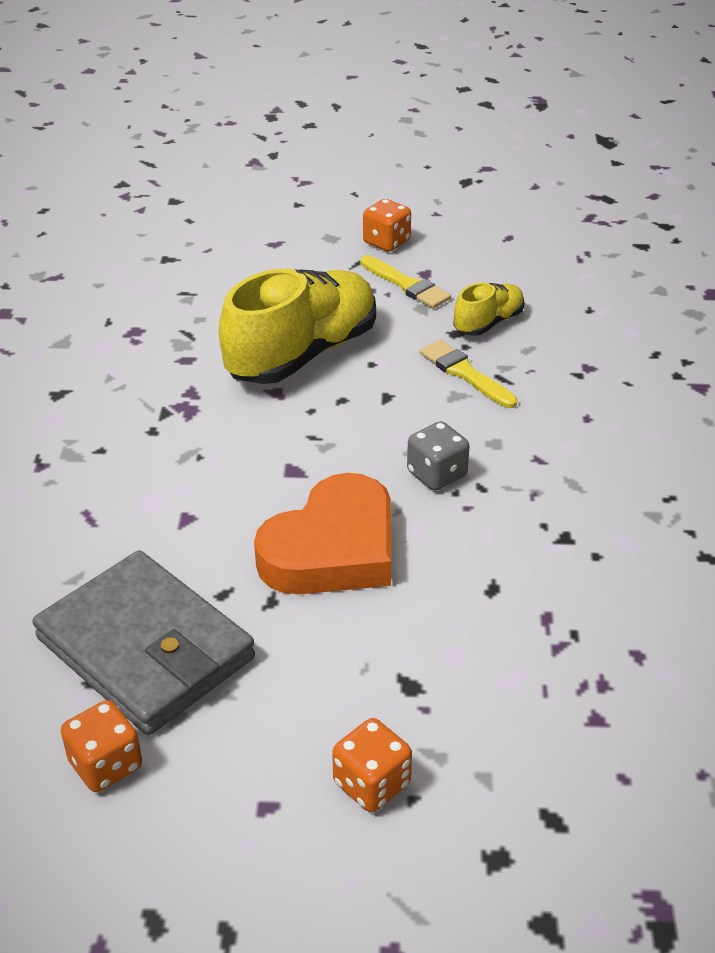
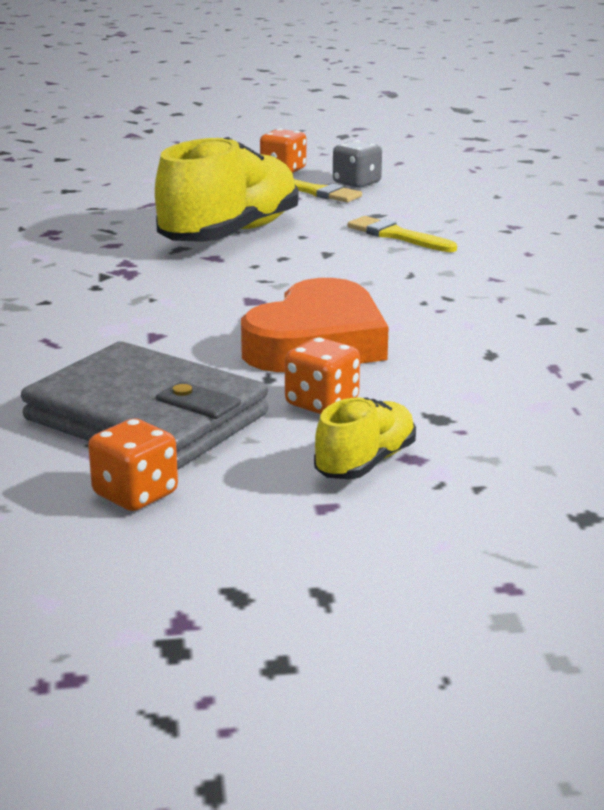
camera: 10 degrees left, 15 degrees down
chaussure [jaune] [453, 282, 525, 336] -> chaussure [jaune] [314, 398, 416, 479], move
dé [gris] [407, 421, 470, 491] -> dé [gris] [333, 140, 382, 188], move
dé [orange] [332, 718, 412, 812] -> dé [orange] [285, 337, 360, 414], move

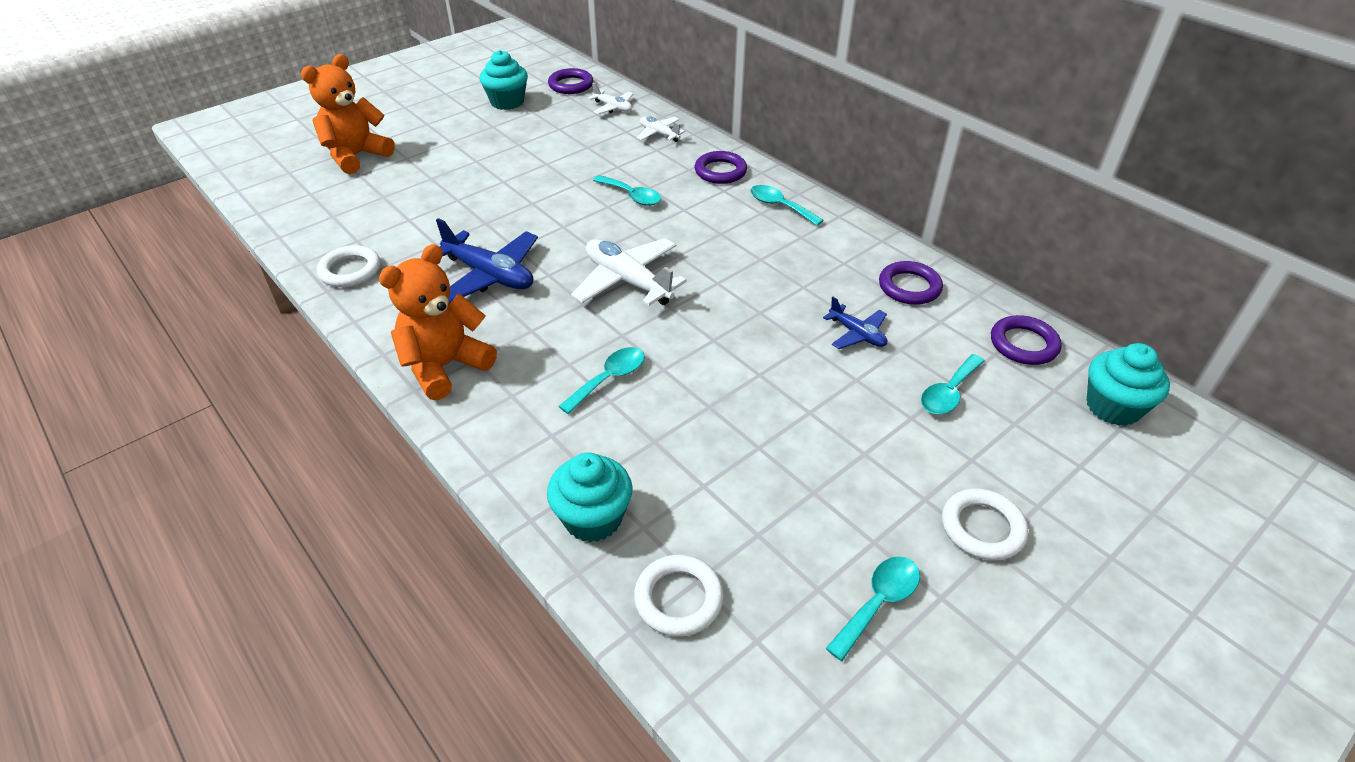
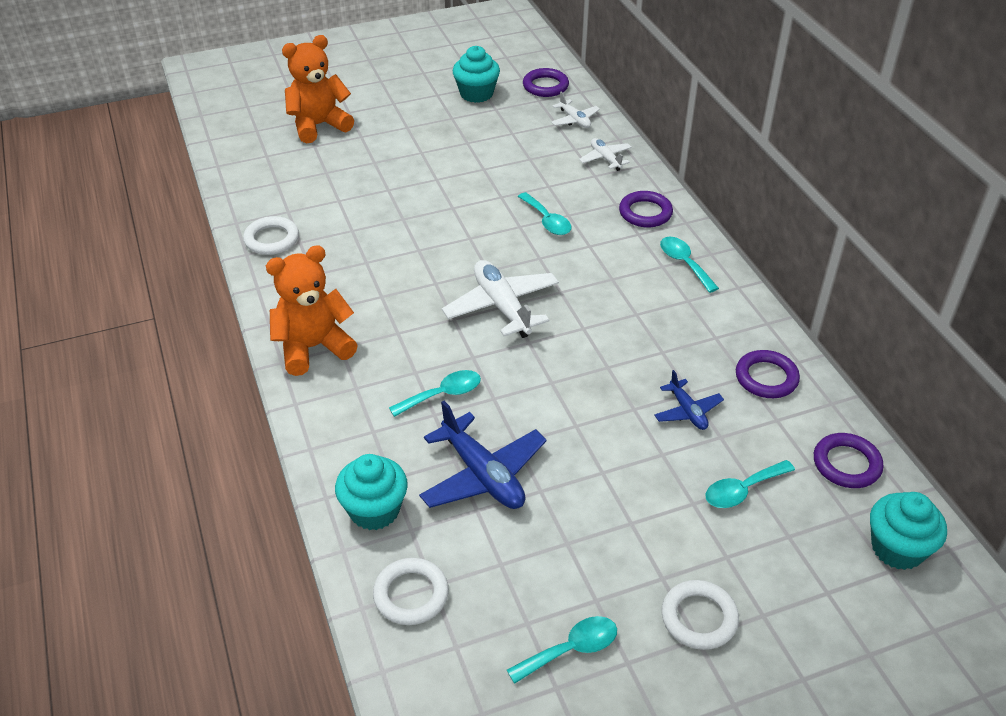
camera: 20 degrees right, 0 degrees up
avion [bleu] [436, 218, 538, 303] -> avion [bleu] [419, 401, 547, 509], move

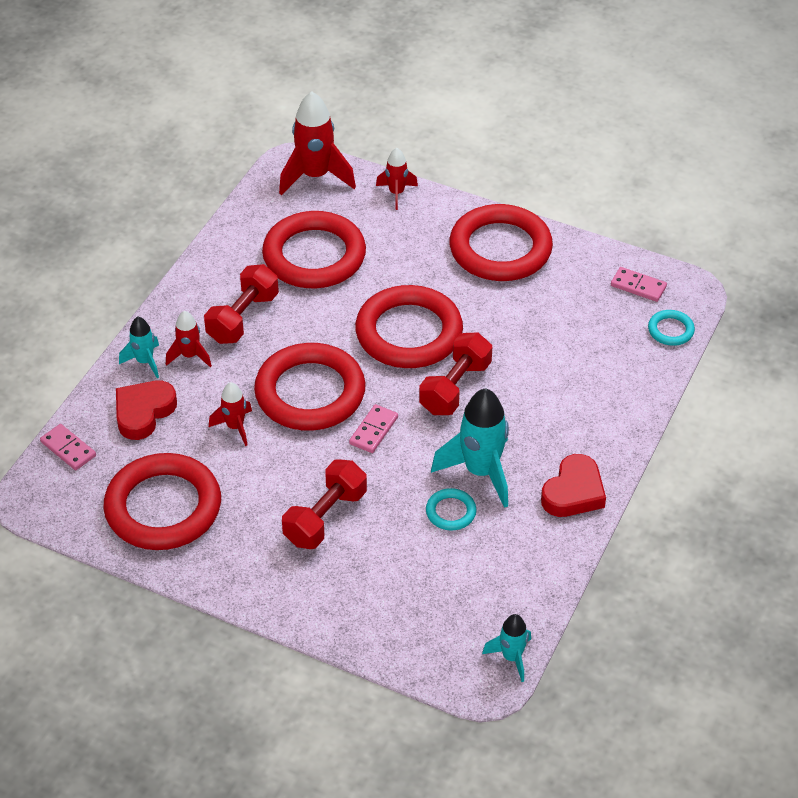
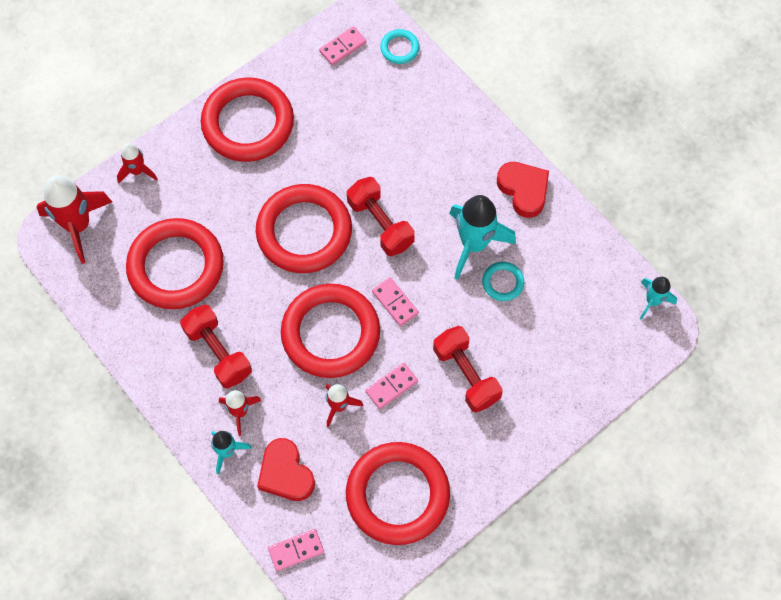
camera: 65 degrees left, 20 degrees up
none -> domino [rose] [365, 363, 418, 409]

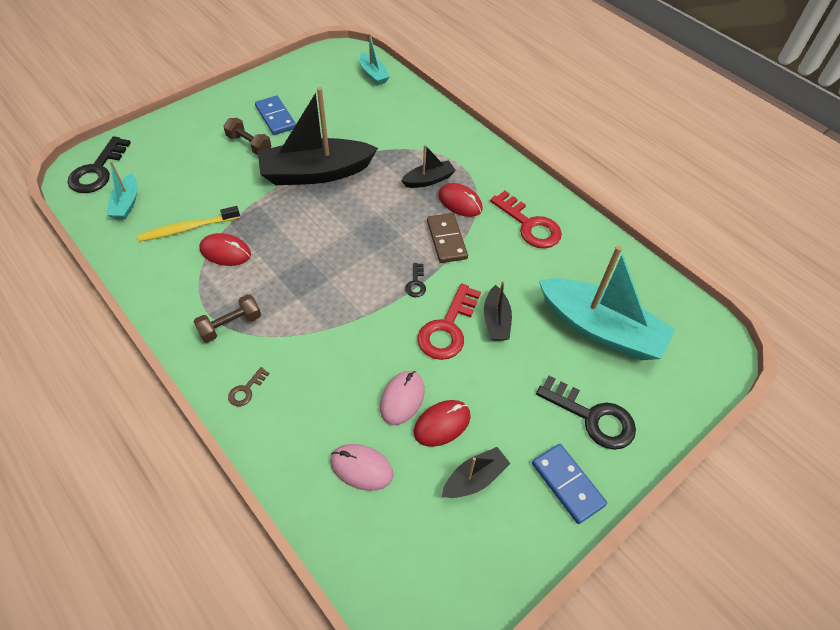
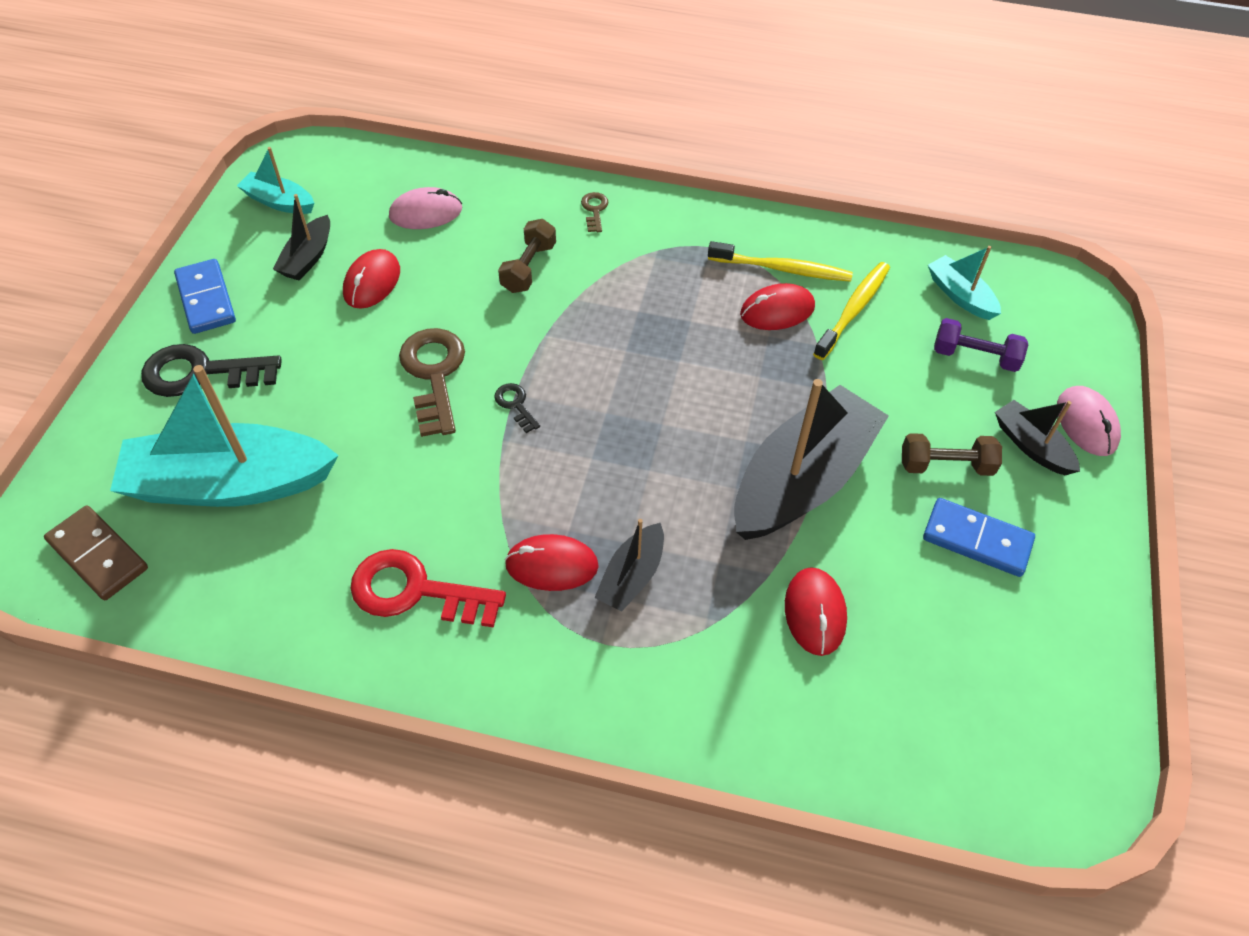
camera: 145 degrees right, 0 degrees up
bateau [turquoise] [360, 34, 390, 85] -> bateau [turquoise] [237, 147, 314, 214], move
clé [noir] [67, 136, 131, 193] -> none
domino [marron] [427, 213, 468, 263] -> domino [marron] [44, 505, 148, 600], move
bateau [noir] [484, 281, 512, 341] -> bateau [noir] [995, 400, 1080, 475], move
clé [rouge] [417, 284, 481, 360] -> clé [marron] [399, 328, 465, 437]
haltère [marron] [193, 294, 261, 343] -> haltère [marron] [498, 219, 556, 293], move
souris [rose] [380, 371, 425, 425] -> souris [rose] [1057, 386, 1121, 456], move
domino [bleu] [532, 444, 607, 524] -> domino [bleu] [174, 259, 236, 334], 45 degrees clockwise
none -> brosse à dents [jaune] [708, 241, 853, 282]
none -> haltère [violet] [934, 318, 1028, 372]
none -> souris [rouge] [785, 567, 847, 656]

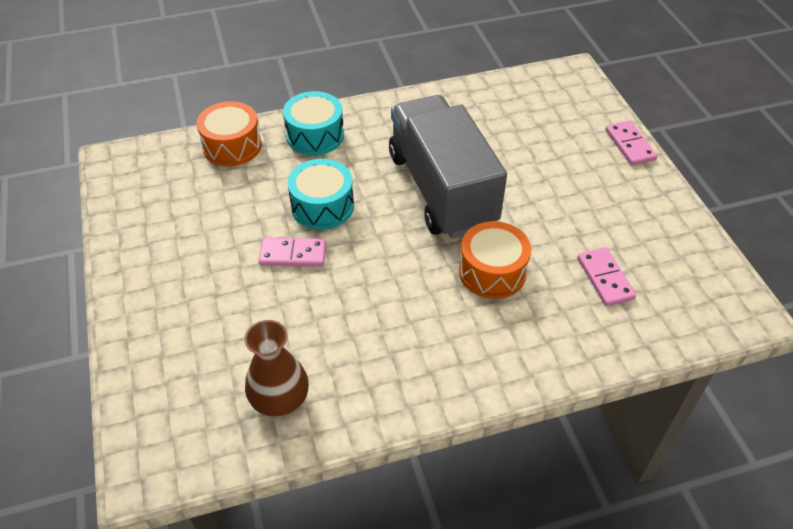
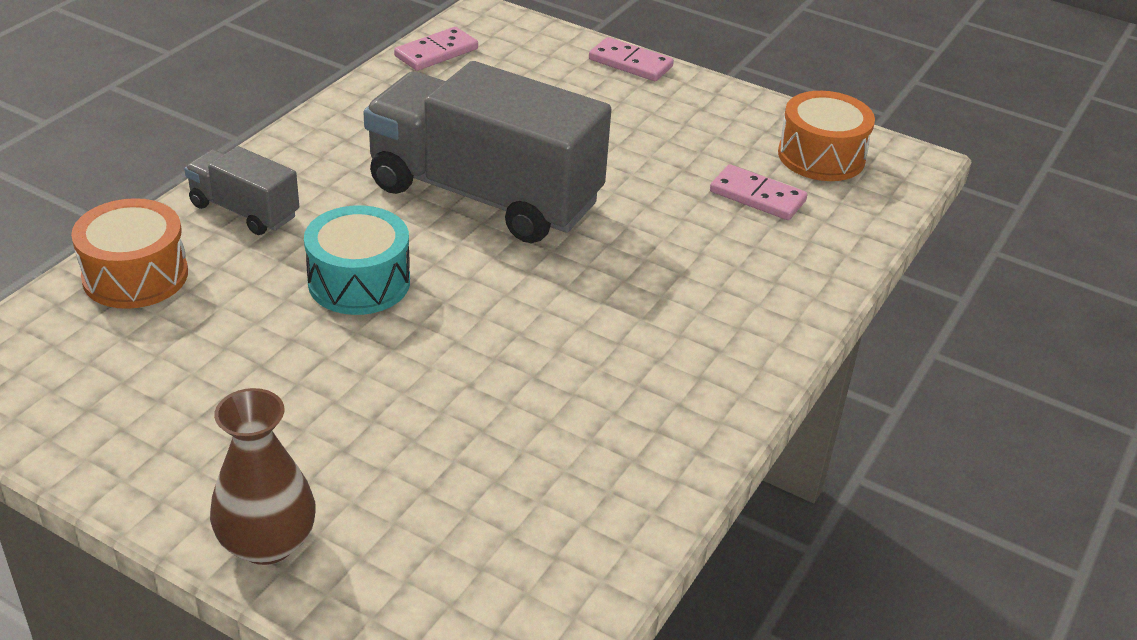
camera: 45 degrees left, 10 degrees down
tambour [turquoise] [283, 91, 344, 155] -> camion [gris] [184, 146, 299, 235]
tambour [orange] [459, 221, 531, 299] -> tambour [orange] [778, 91, 875, 181], move
domino [rose] [259, 238, 326, 267] -> domino [rose] [394, 27, 478, 71], move
vase [marron] [245, 320, 309, 417] -> vase [marron] [210, 388, 316, 565], move

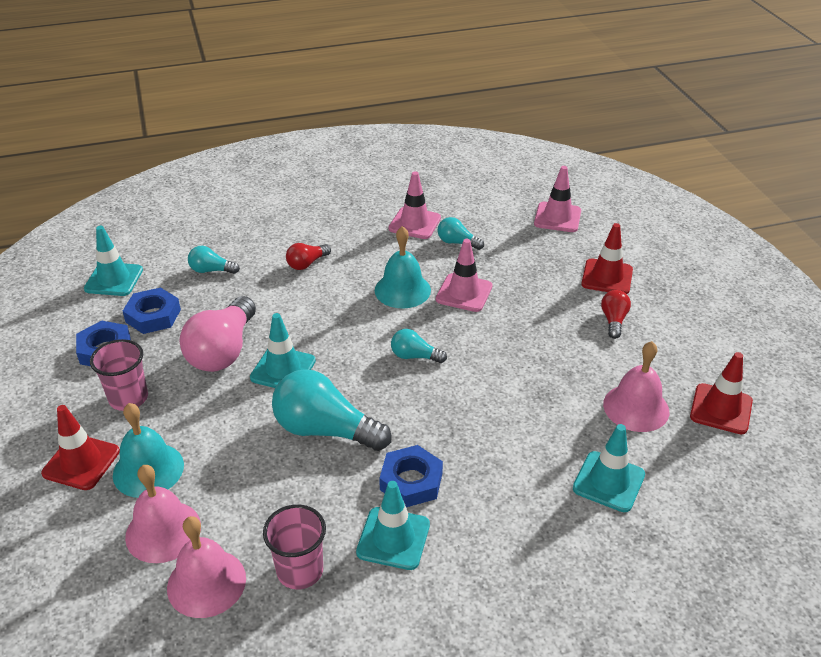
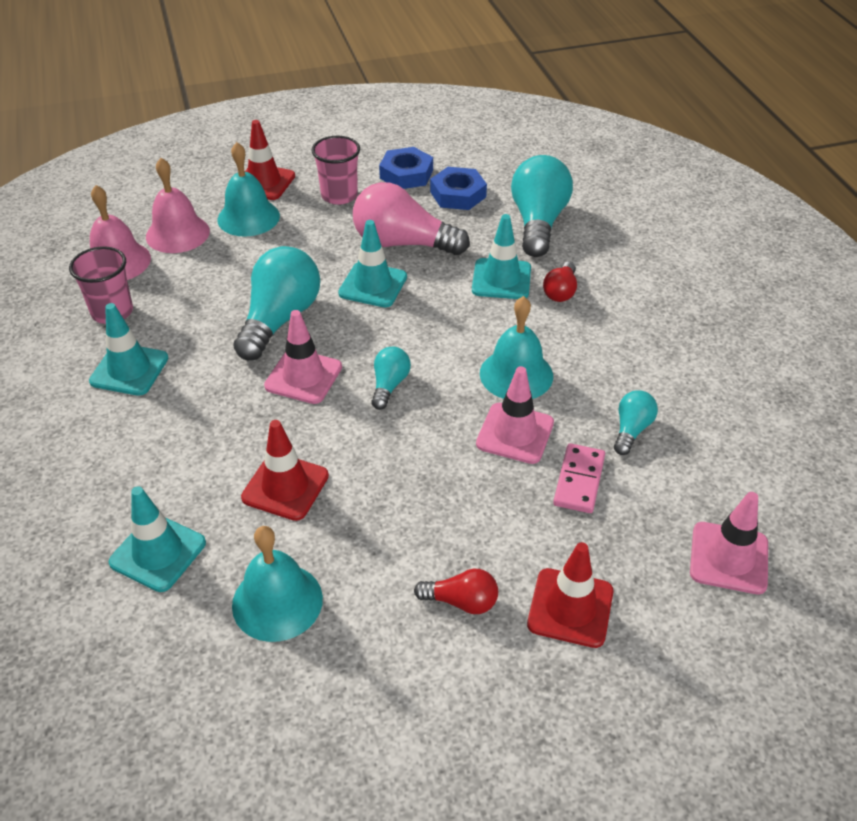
camera: 90 degrees right, 5 degrees up
cône de chantier [rose] [389, 171, 441, 239] -> cône de chantier [rose] [264, 310, 342, 404], move
cône de chantier [turquoise] [84, 226, 143, 296] -> cône de chantier [turquoise] [472, 214, 531, 299], move
ampoule [rouge] [286, 243, 331, 270] -> ampoule [rouge] [543, 262, 577, 302], 120 degrees counterclockwise
ampoule [turquoise] [188, 246, 240, 274] -> ampoule [turquoise] [511, 155, 573, 257], x1.98
cloche [rose] [603, 341, 669, 432] -> cloche [turquoise] [232, 526, 323, 642]
cône de chantier [rouge] [690, 352, 753, 434] -> cône de chantier [rouge] [241, 420, 329, 521], move
écrou [bleu] [379, 445, 443, 507] -> none
none -> domino [rose] [553, 443, 605, 513]

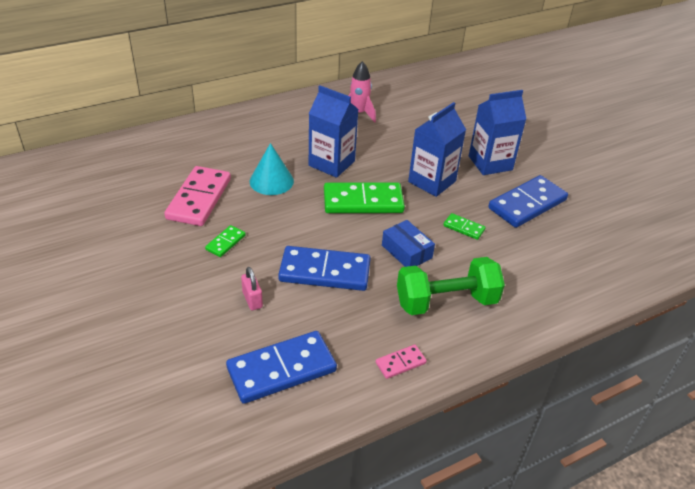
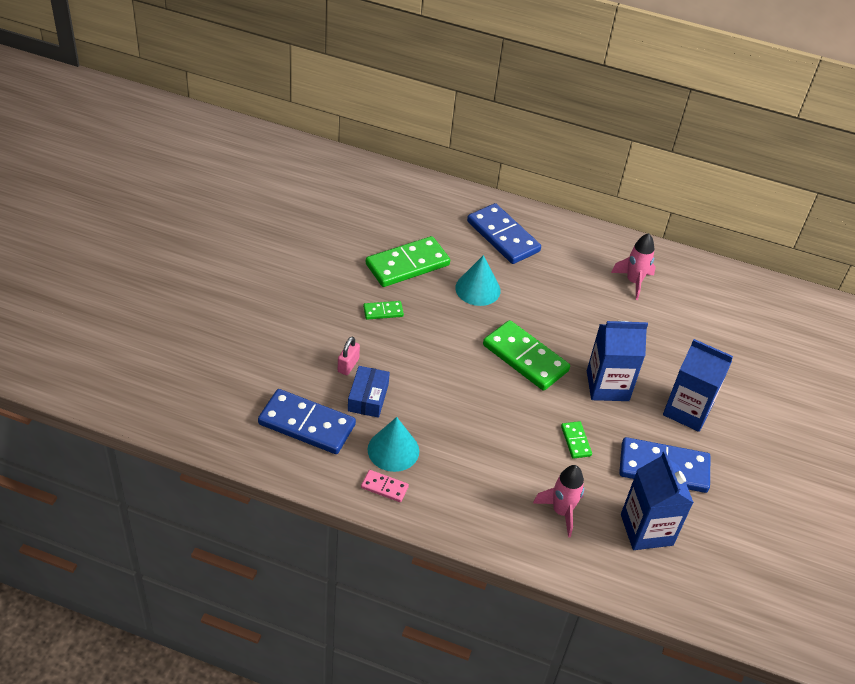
camera: 45 degrees right, 5 degrees up
brique de lait [bleu] [309, 85, 359, 178] -> brique de lait [bleu] [621, 451, 694, 550], move
domino [rose] [164, 166, 231, 226] -> domino [vert] [366, 236, 450, 287]
boîte [bleu] [382, 220, 435, 267] -> boîte [bleu] [348, 366, 390, 418], move
domino [bleu] [278, 246, 371, 291] -> domino [bleu] [467, 203, 541, 264], move
haltère [vert] [397, 257, 505, 315] -> none
none -> cône [turquoise] [368, 417, 419, 472]
none -> fusée [rose] [533, 465, 584, 538]

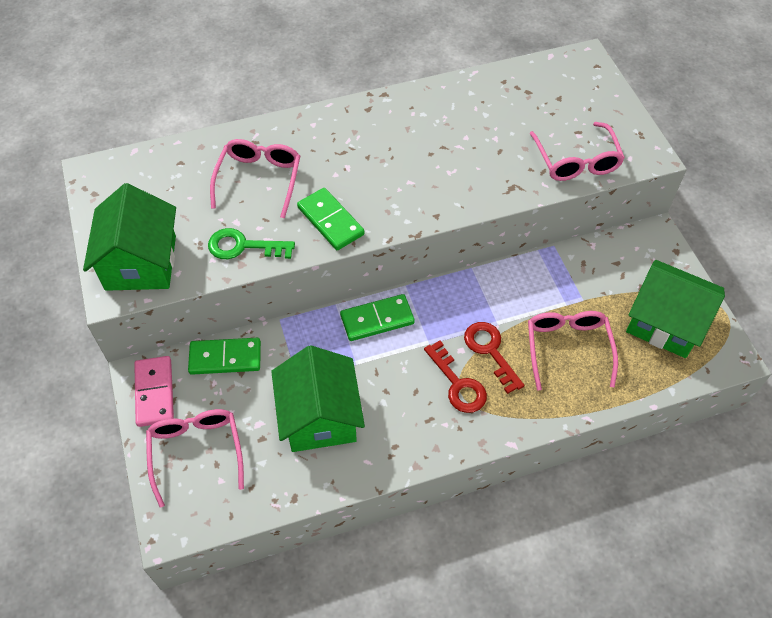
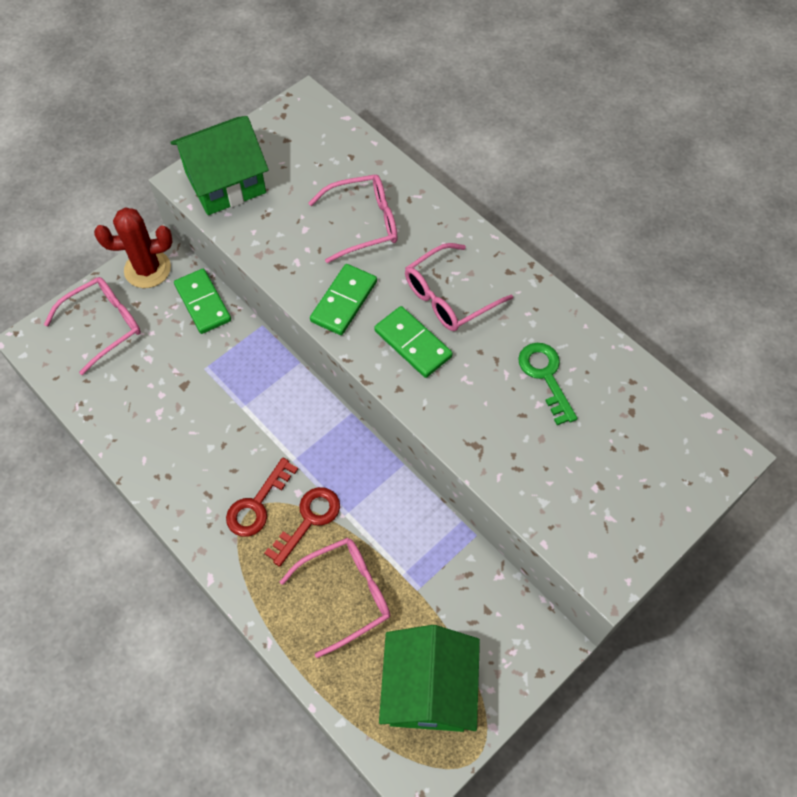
camera: 65 degrees right, 5 degrees up
lunettes [rose] [530, 122, 625, 181] -> lunettes [rose] [405, 243, 513, 331], move
clé [vert] [208, 228, 295, 259] -> clé [vert] [518, 343, 577, 425], move
domino [vert] [340, 294, 415, 341] -> domino [vert] [374, 306, 453, 378], move
maison [vert] [271, 345, 365, 452] -> none
domino [rose] [134, 356, 174, 427] -> cactus [rouge] [94, 207, 172, 288]

